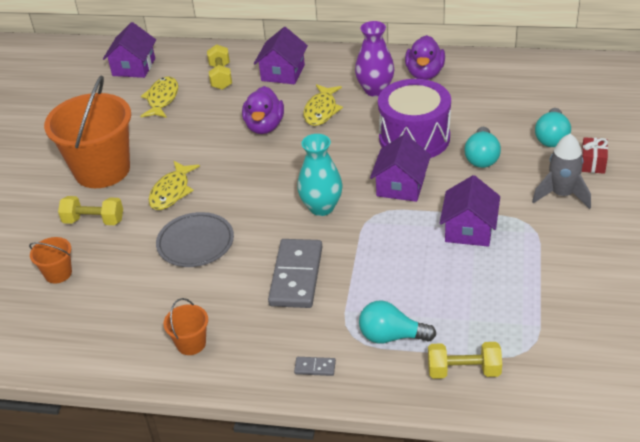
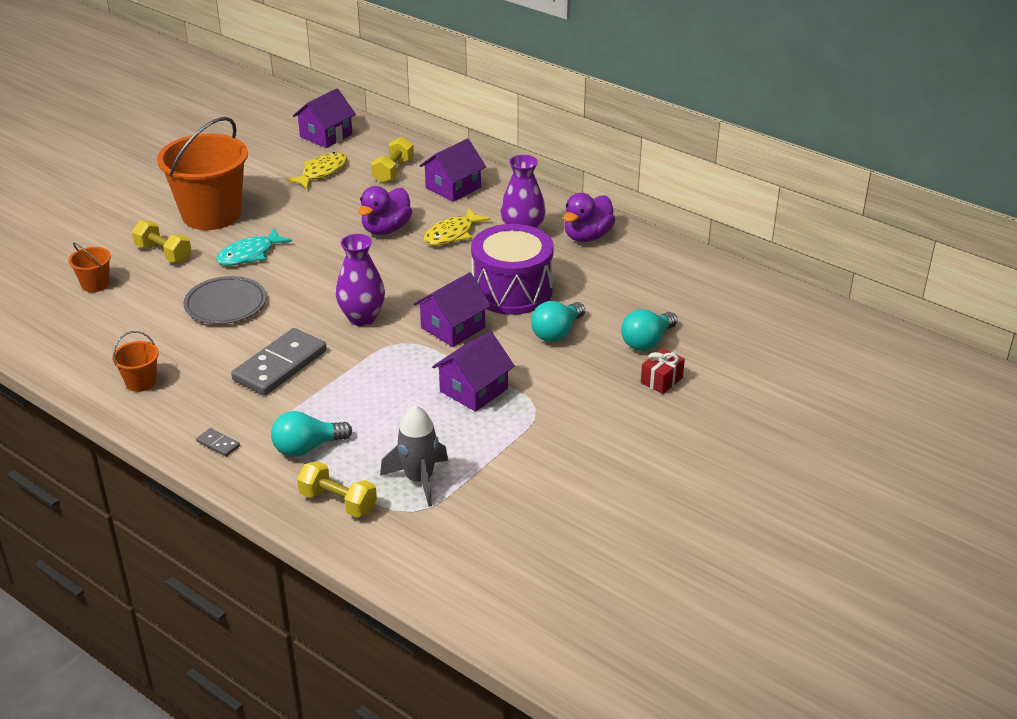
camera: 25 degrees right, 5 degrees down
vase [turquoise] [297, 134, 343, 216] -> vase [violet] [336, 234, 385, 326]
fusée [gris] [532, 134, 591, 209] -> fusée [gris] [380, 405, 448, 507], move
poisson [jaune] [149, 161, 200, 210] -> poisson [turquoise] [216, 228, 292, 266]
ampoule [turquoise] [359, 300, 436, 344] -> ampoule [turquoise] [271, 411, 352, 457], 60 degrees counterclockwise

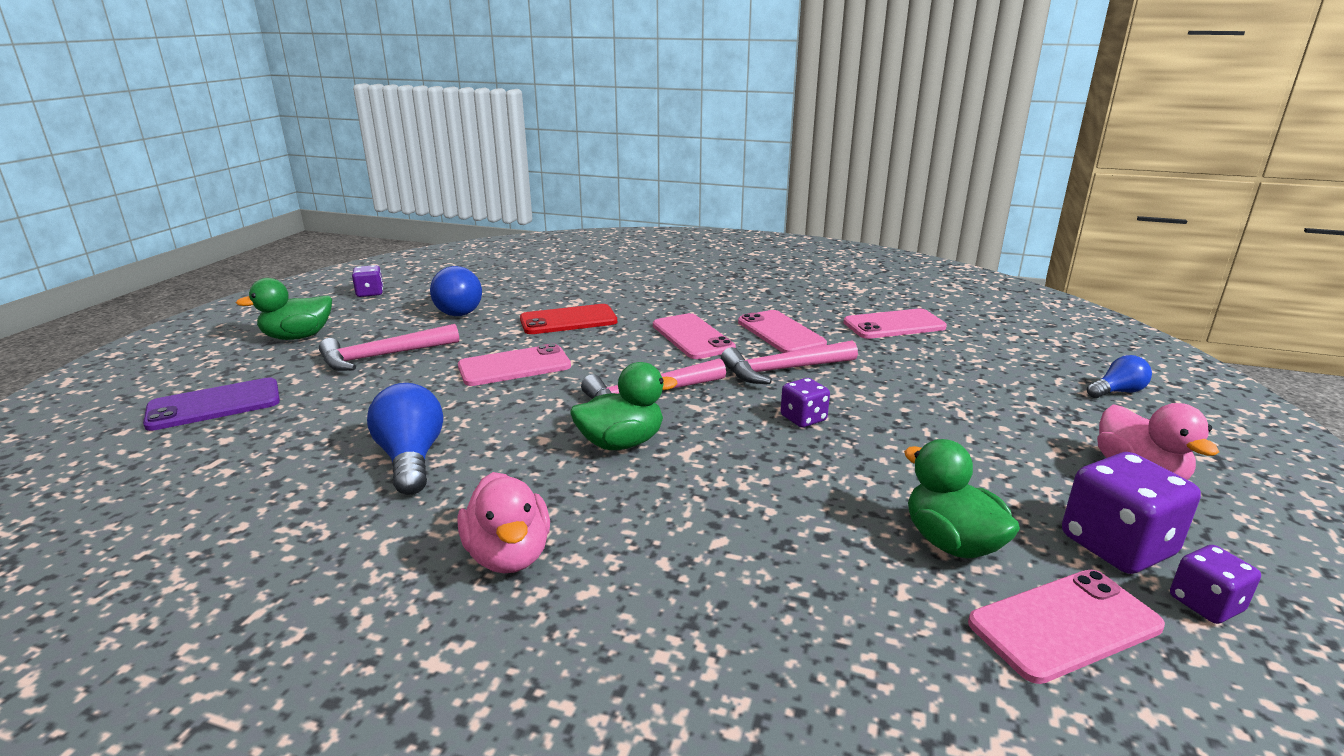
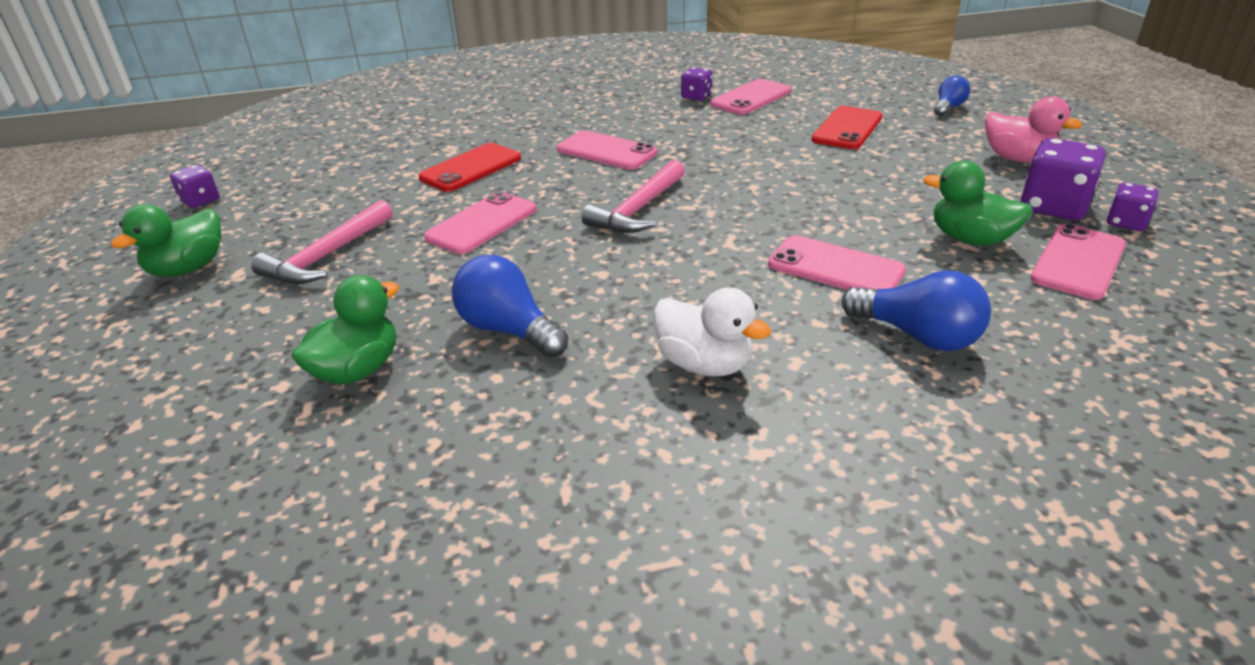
camera: 30 degrees left, 10 degrees up
ampoule [bleu] [430, 266, 482, 316] -> ampoule [bleu] [841, 270, 991, 351], move
téléphone [rose] [738, 310, 827, 353] -> téléphone [rose] [768, 235, 906, 290], move
marteau [rose] [721, 341, 858, 384] -> none
canard [vert] [570, 362, 678, 450] -> canard [vert] [291, 275, 399, 384], move
téléphone [violet] [143, 378, 280, 431] -> none
dé [violet] [781, 378, 830, 427] -> dé [violet] [681, 67, 712, 101], move
canard [rose] [458, 472, 550, 573] -> canard [blanc] [653, 287, 771, 376]
none -> téléphone [rouge] [812, 106, 883, 149]

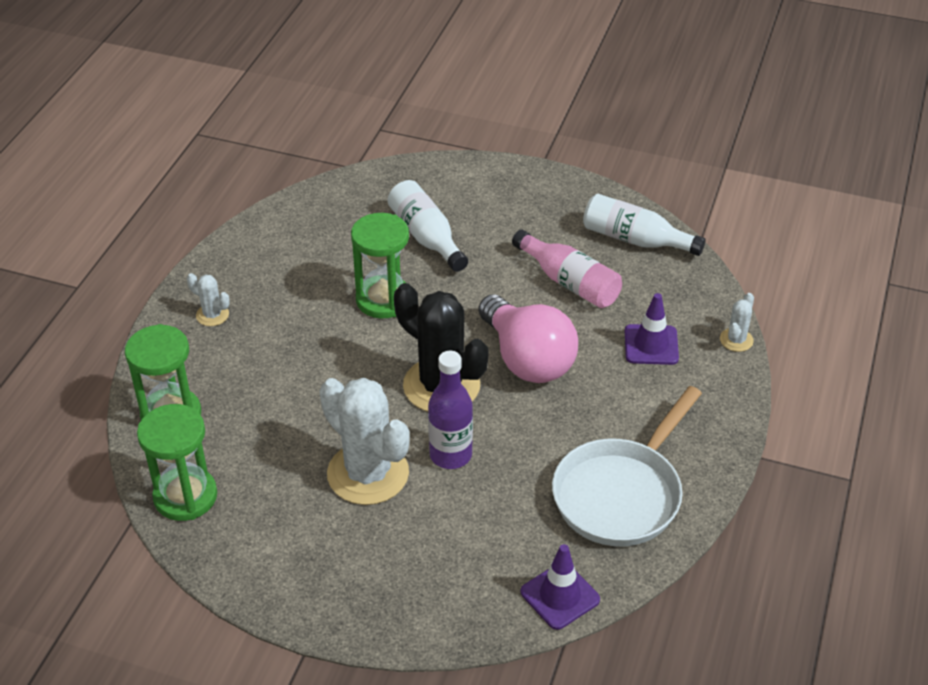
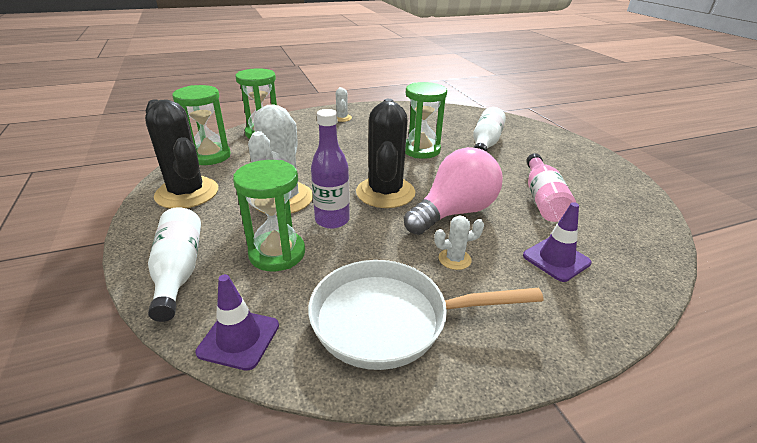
camera: 50 degrees right, 10 degrees down
bouteille [blanc] [583, 194, 706, 256] -> bouteille [blanc] [148, 207, 201, 322], move
cactus [blanc] [720, 293, 754, 352] -> cactus [blanc] [434, 216, 484, 270], move
ampoule [rose] [479, 294, 578, 383] -> ampoule [rose] [404, 147, 503, 235], 150 degrees counterclockwise
none -> cactus [noir] [145, 99, 218, 209]
none -> sablier [vert] [233, 160, 305, 271]

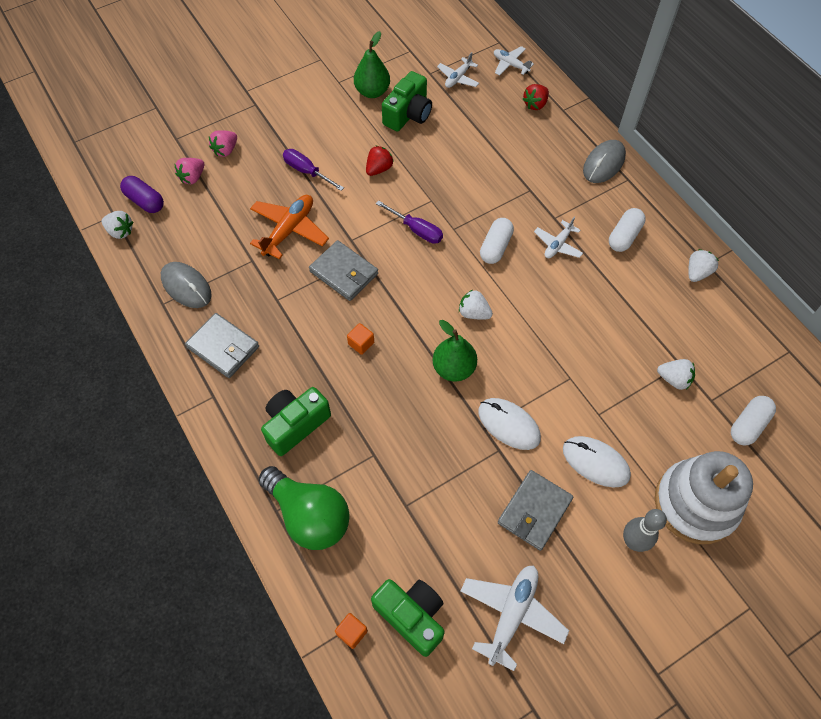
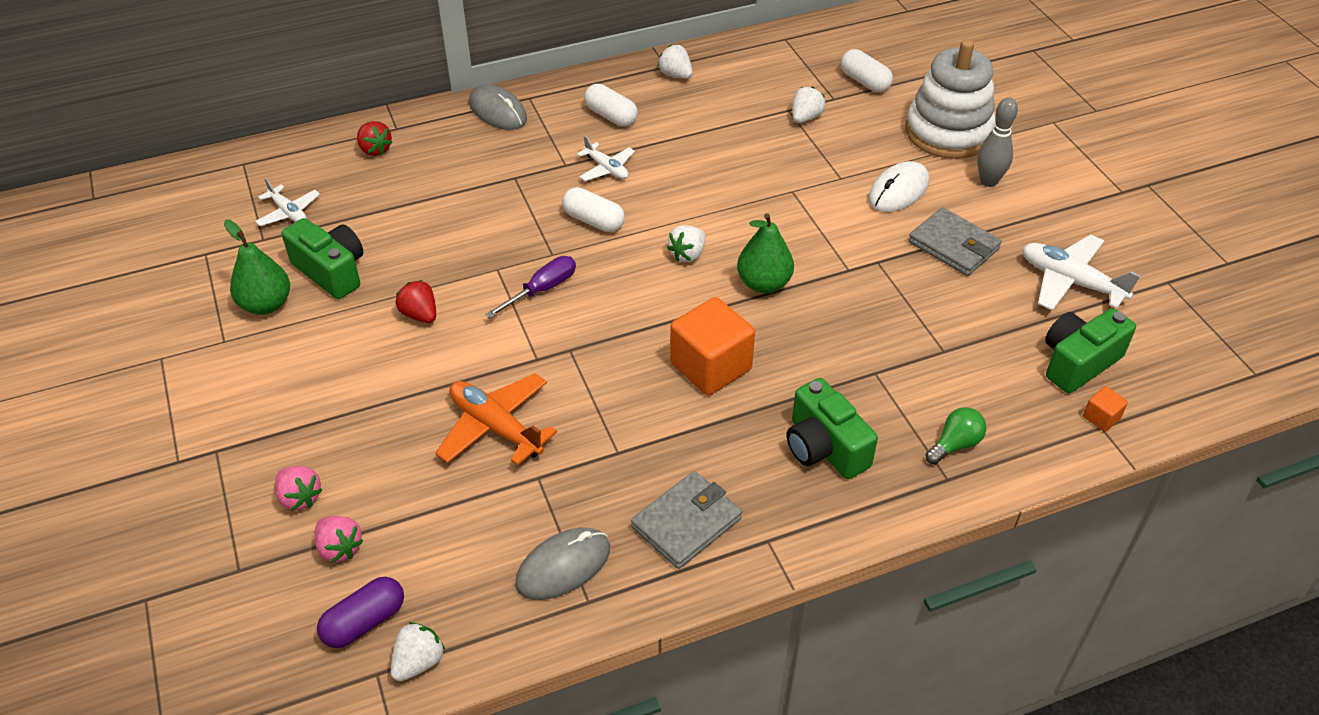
camera: 80 degrees left, 15 degrees down
avion [blanc] [494, 46, 534, 76] -> none
tournevis [violet] [283, 149, 344, 191] -> none
portefeuille [gris] [309, 240, 378, 301] -> none
cube [orange] [347, 323, 374, 355] -> cube [orange] [670, 297, 755, 395], x2.25
souris [blanc] [478, 398, 541, 450] -> none
ampoule [vert] [258, 466, 350, 550] -> ampoule [vert] [925, 407, 987, 465], x0.49

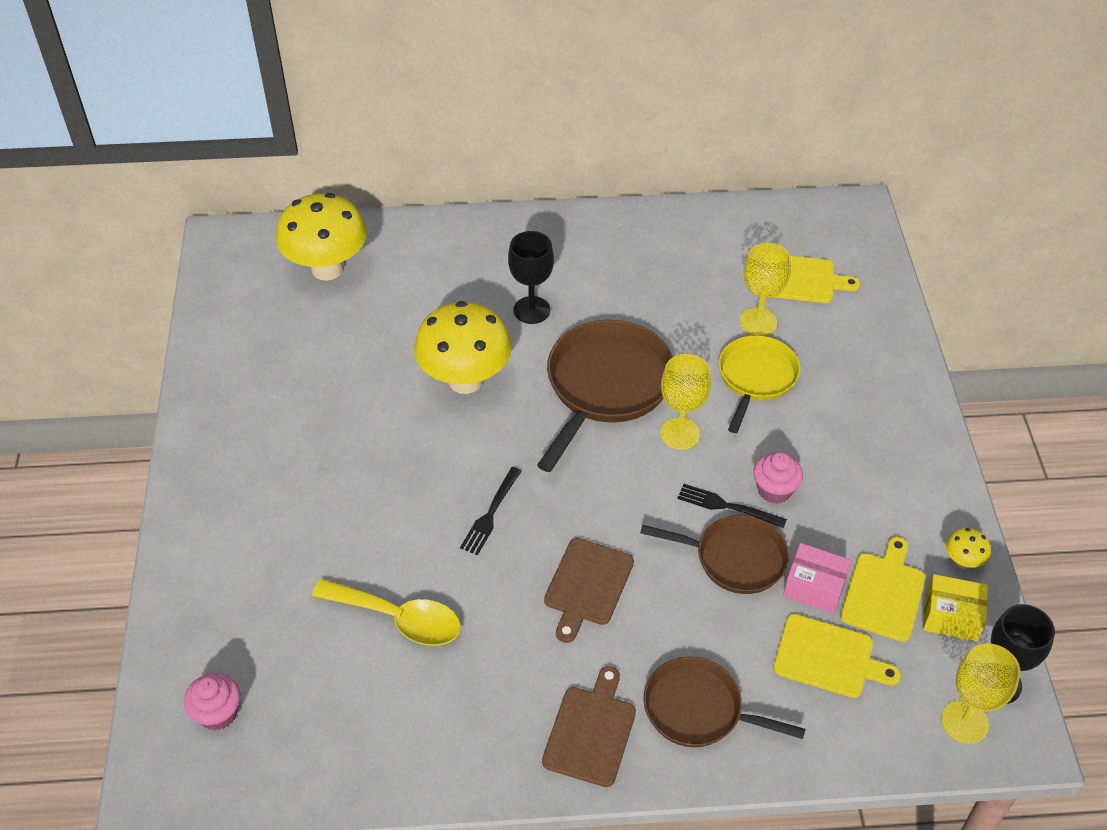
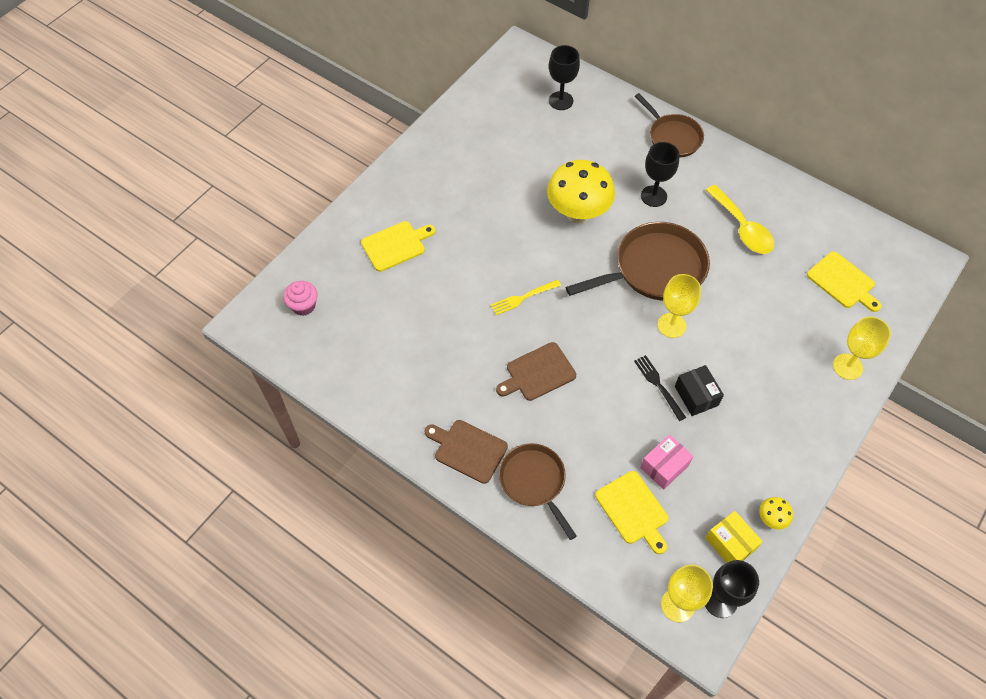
camera: 40 degrees right, 10 degrees up
champignon [jaune] [276, 193, 367, 281] -> verre à pied [noir] [549, 45, 580, 110]
verre à pied [jaune] [740, 243, 791, 336] -> verre à pied [jaune] [833, 316, 891, 380], move
poêle [jaune] [719, 335, 800, 433] -> none
muffin [rose] [753, 452, 803, 504] -> boîte [noir] [675, 365, 724, 416]
fourchette [noir] [460, 467, 522, 555] -> fourchette [jaune] [490, 280, 561, 315]
poêle [marron] [640, 515, 789, 594] -> poêle [marron] [635, 93, 704, 158], move
planche à découper [jaune] [840, 537, 926, 642] -> planche à découper [jaune] [361, 221, 436, 272], move
boîte [rose] [783, 543, 851, 614] -> boîte [rose] [640, 435, 694, 490], 75 degrees clockwise
cuillère [jaune] [312, 579, 461, 646] -> cuillère [jaune] [706, 185, 774, 254], move
planche à découper [marron] [542, 666, 636, 787] -> planche à découper [marron] [425, 420, 508, 484], 120 degrees counterclockwise

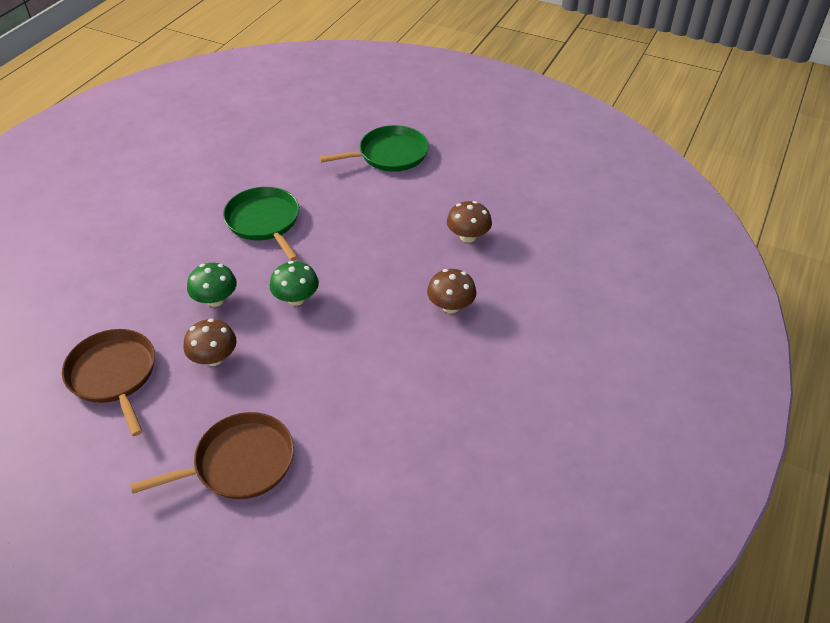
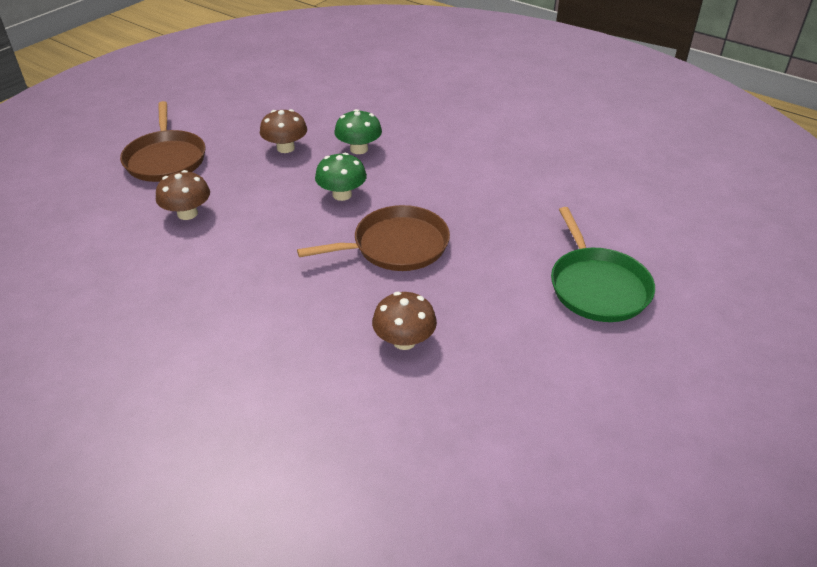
camera: 100 degrees right, 5 degrees down
poêle [vert] [223, 187, 299, 261] -> none
champignon [marron] [427, 269, 477, 313] -> champignon [marron] [156, 170, 210, 220], move
poêle [marron] [62, 329, 155, 436] -> poêle [marron] [297, 205, 450, 271], move

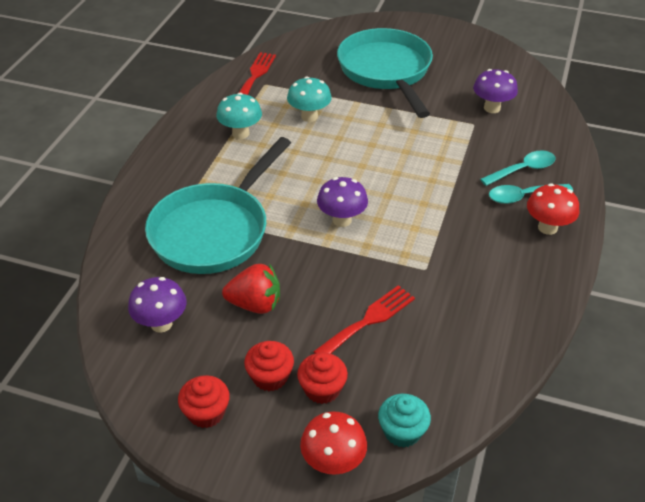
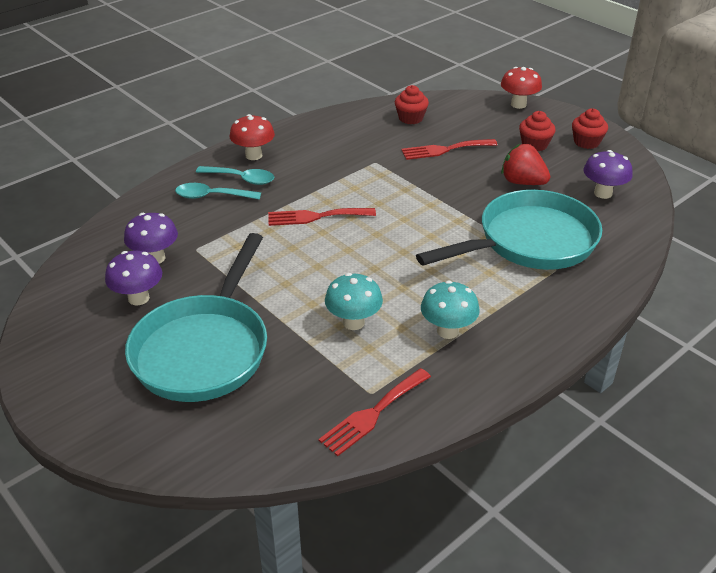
camera: 150 degrees left, 5 degrees down
champignon [violet] [317, 177, 368, 227] -> champignon [violet] [105, 251, 162, 306], move
muffin [rouge] [297, 353, 348, 404] -> muffin [rouge] [395, 85, 429, 124], move
muffin [turquoise] [378, 394, 431, 448] -> none
none -> fourchette [rouge] [268, 208, 376, 226]

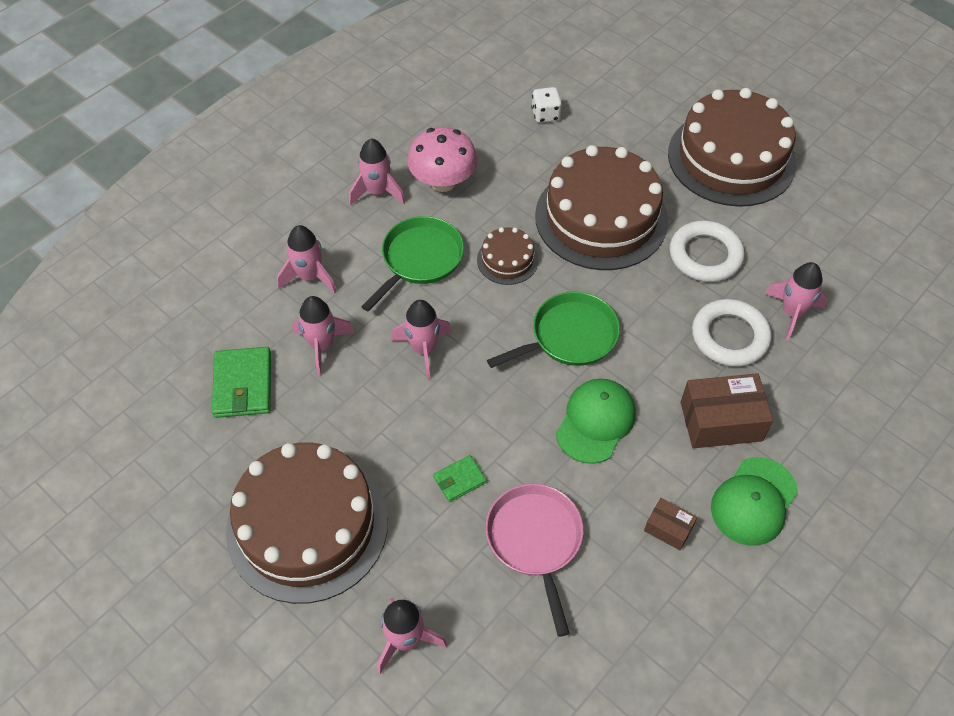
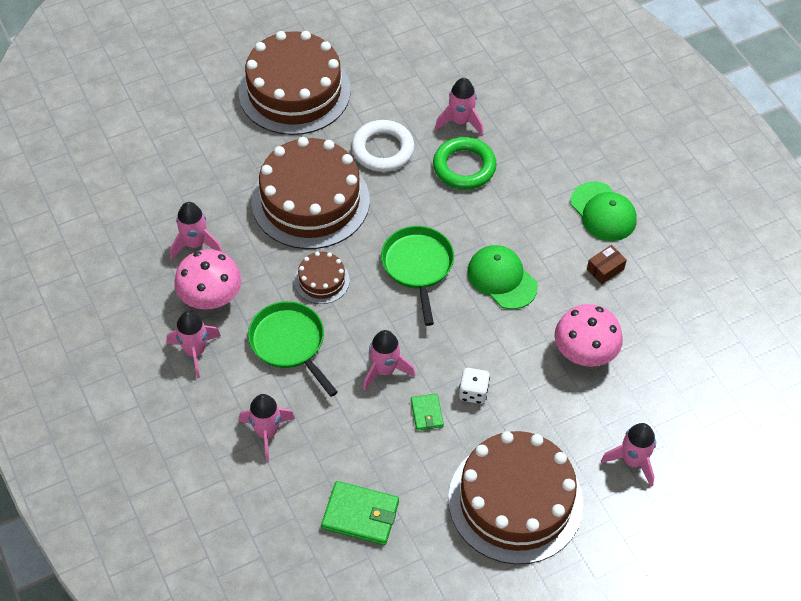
camera: 70 degrees left, 0 degrees up
dé [blanc] [531, 87, 562, 123] -> dé [blanc] [459, 368, 490, 404], move
fusée [rose] [292, 296, 354, 376] -> fusée [rose] [170, 202, 222, 260], move
anneau [blanc] [692, 299, 772, 367] -> anneau [vert] [433, 137, 496, 190]
boîte [marron] [681, 373, 773, 448] -> none
portefeuille [vert] [433, 455, 487, 502] -> portefeuille [vert] [411, 394, 444, 431], move
poêle [rose] [486, 483, 583, 637] -> champignon [rose] [554, 304, 623, 367]

